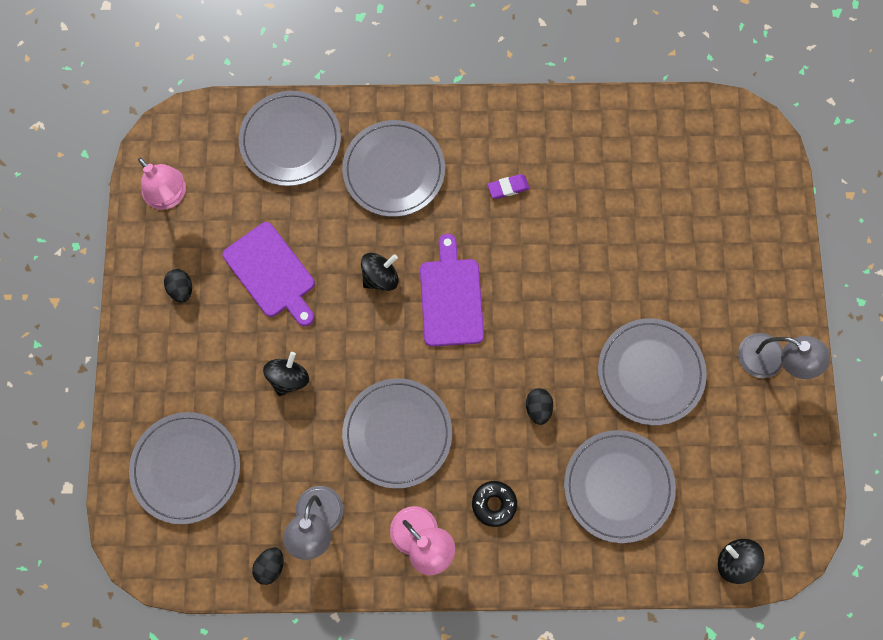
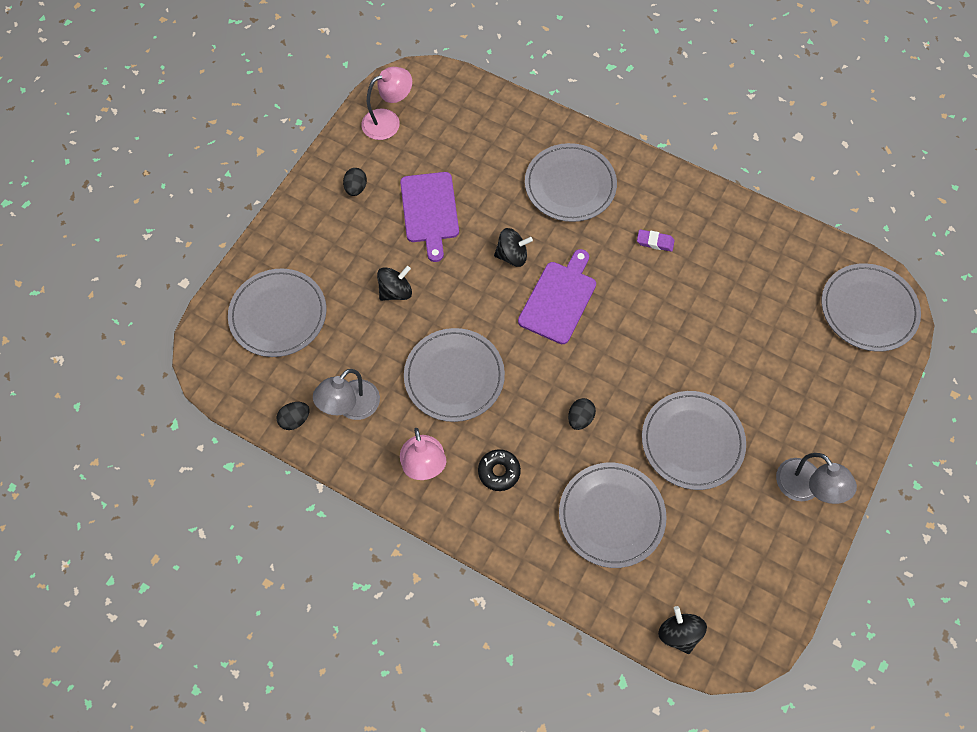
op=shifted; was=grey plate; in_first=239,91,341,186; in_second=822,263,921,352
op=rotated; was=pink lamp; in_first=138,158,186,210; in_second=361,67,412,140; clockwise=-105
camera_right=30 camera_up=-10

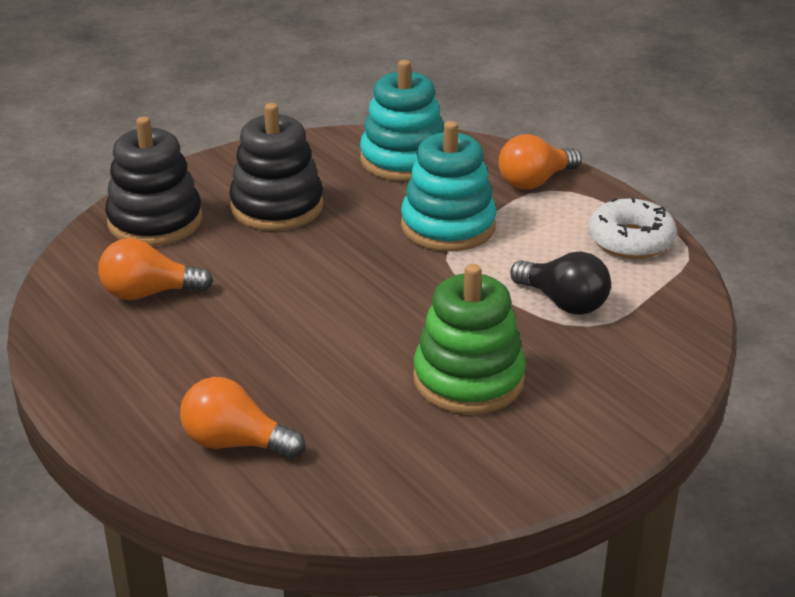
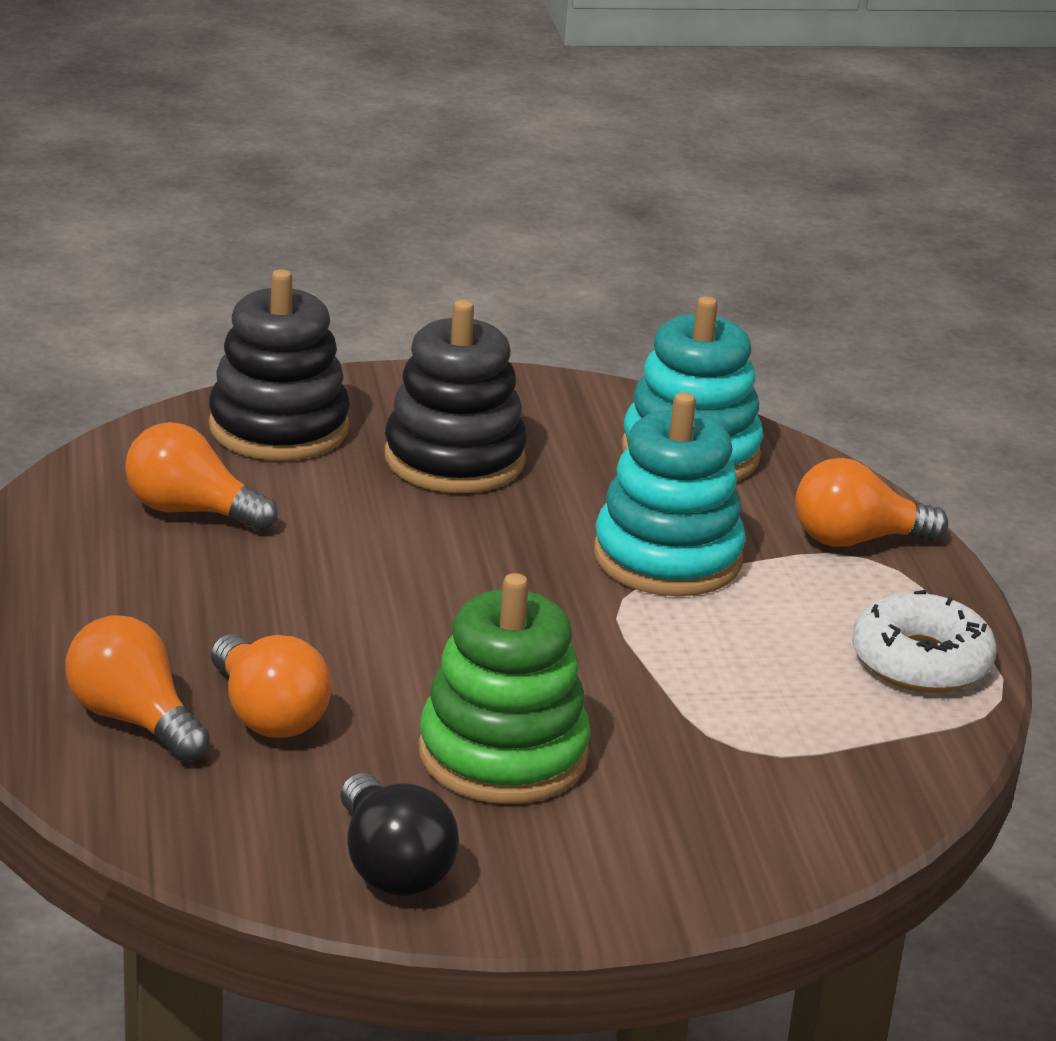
op=shifted; was=black light bulb; in_first=510,251,611,315; in_second=340,773,459,896
op=new; now=orange light bulb; in_second=211,634,332,738
camera_right=25 camera_up=-5

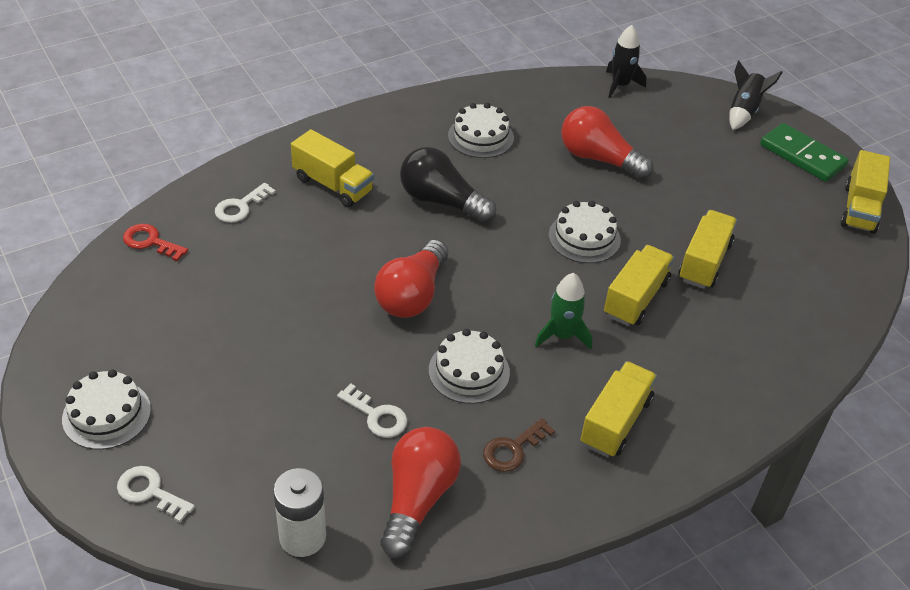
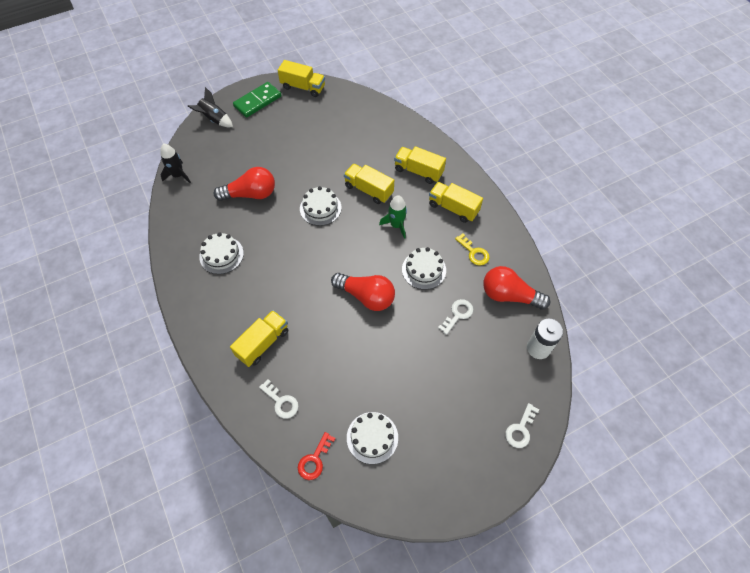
op=rotated; was=red light bulb; in_first=561,106,653,179; in_second=214,167,275,201; clockwise=-135
op=gone; was=black light bulb; in_first=400,147,496,223
op=shifted; was=yellow truck; in_first=678,210,737,289; in_second=394,146,446,184
op=shifted; was=white cake; in_first=62,370,151,450; in_second=347,412,398,464
op=repainted; was=brown key; now=yellow key; in_first=483,418,555,472; in_second=455,233,490,266
camera_right=-85 camera_up=15

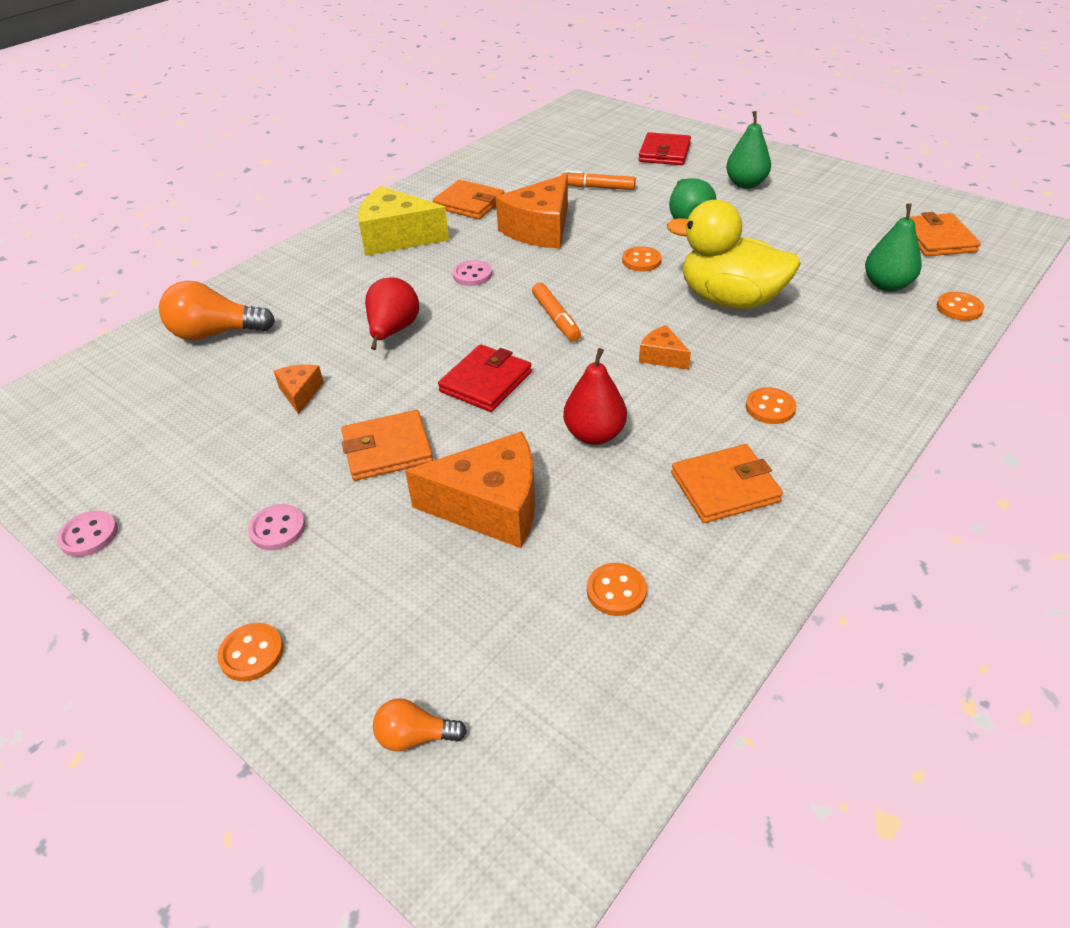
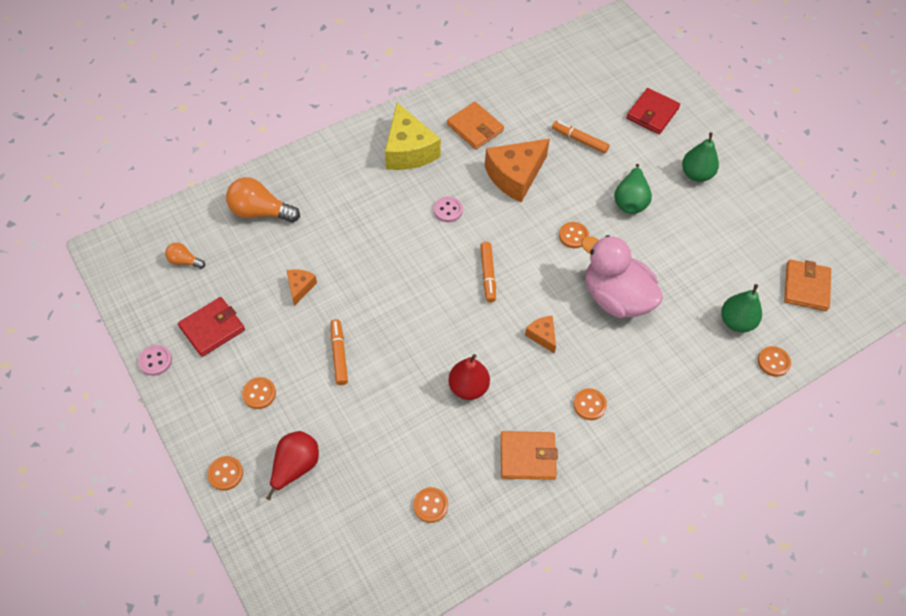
op=rotated; was=yellow cheese; in_first=358,186,449,256; in_second=385,103,441,170; clockwise=-135
op=repainted; was=yellow duck; now=pink duck; in_first=667,200,801,309; in_second=581,235,663,318
op=shifted; was=red pear; in_first=365,277,419,350; in_second=266,431,319,500
op=shifted; was=red wallet; in_first=438,344,532,412; in_second=178,297,245,357
op=swapped; was=orange wallet; now=orange marker; in_first=341,410,433,481; in_second=331,319,348,385
op=gone; was=orange cheese; in_first=405,431,535,548
op=repainted; was=pink button; now=orange button; in_first=248,504,305,550; in_second=242,377,276,409
op=shifted; was=orange light bulb; in_first=373,698,467,751; in_second=165,243,205,269
camera_right=15 camera_up=15

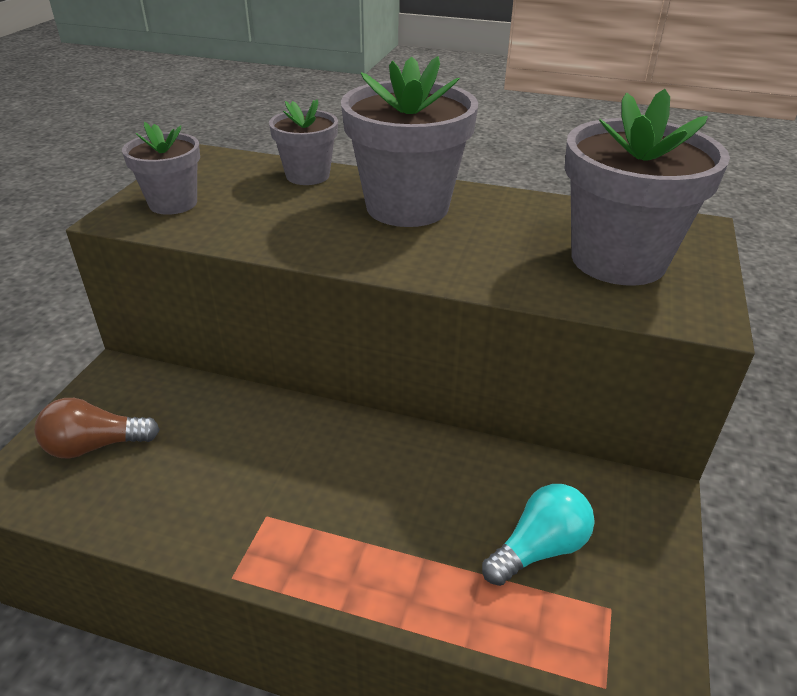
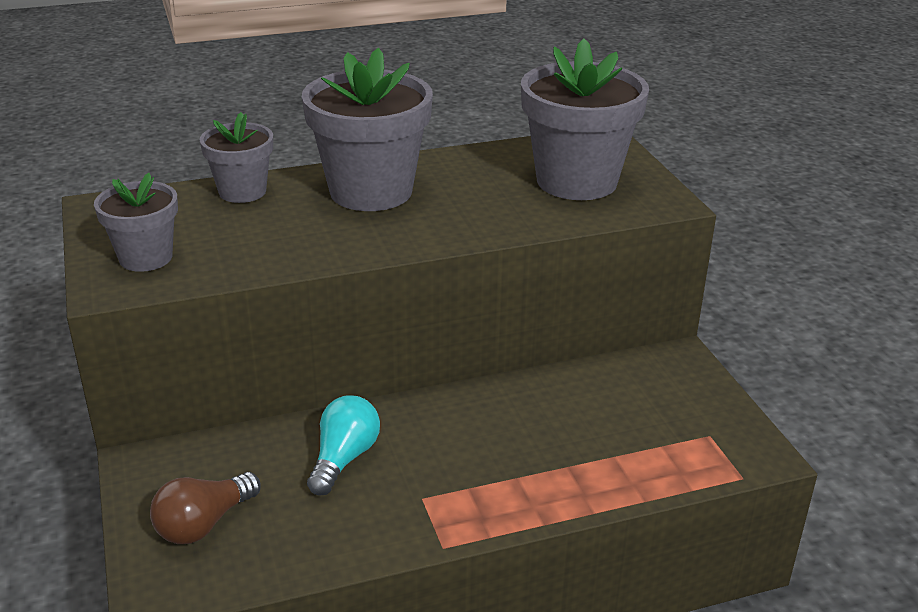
op=shifted; was=turquoise light bulb; in_first=482,484,595,586; in_second=307,395,380,496
camera_right=-35 camera_up=-5

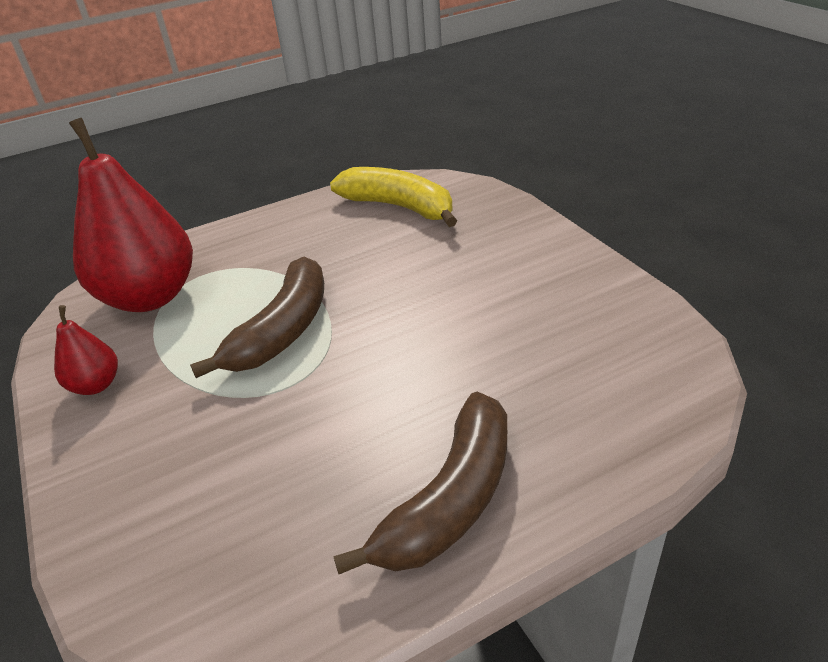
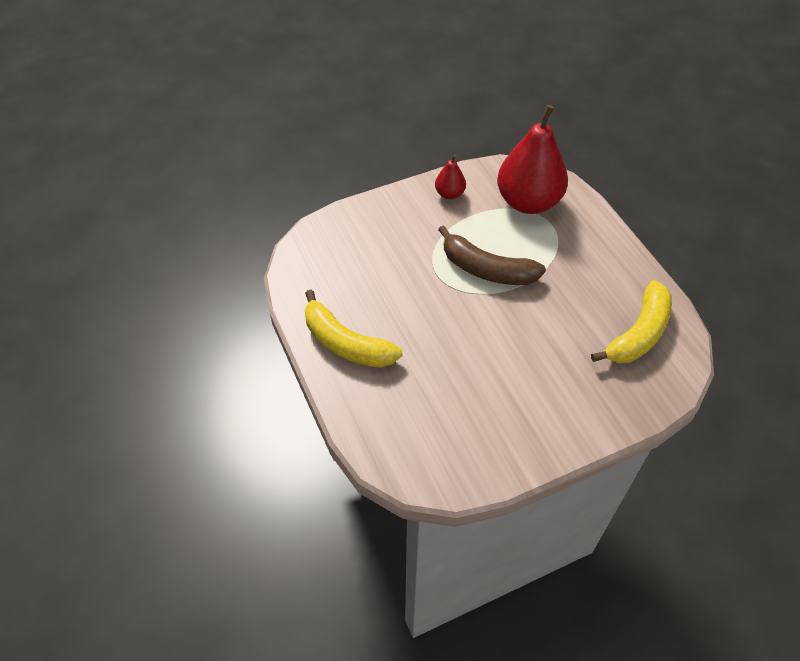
op=repainted; was=brown banana; now=yellow banana; in_first=333,392,507,574; in_second=305,290,402,368
camera_right=90 camera_up=15

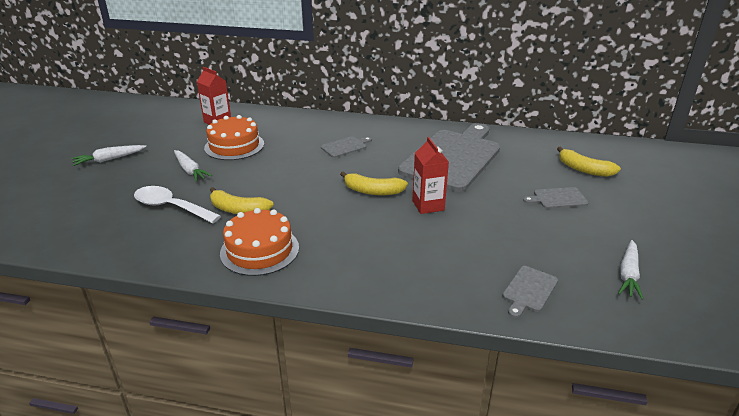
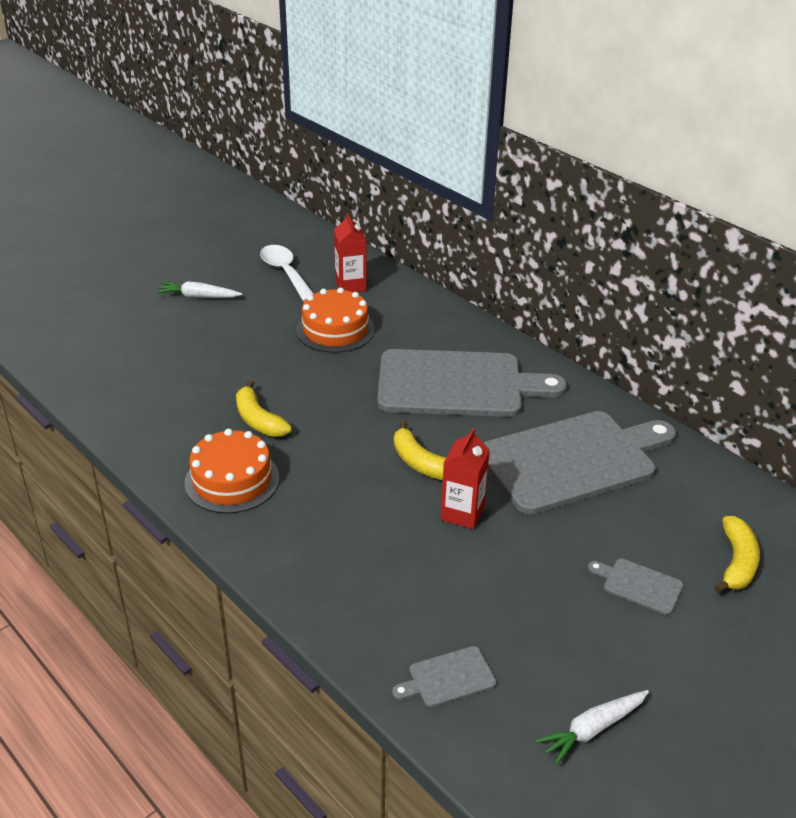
op=scaled; was=grey cutting board; in_first=321,136,372,158; in_second=377,349,567,417; ratio=2.49
op=rotated; was=yellow banana; in_first=557,147,621,177; in_second=714,516,760,593; clockwise=-150
op=gone; was=white carrot; in_first=174,150,212,182
op=shifted; was=white spoon; in_first=134,186,221,223; in_second=260,245,314,302
camera_right=35 camera_up=5

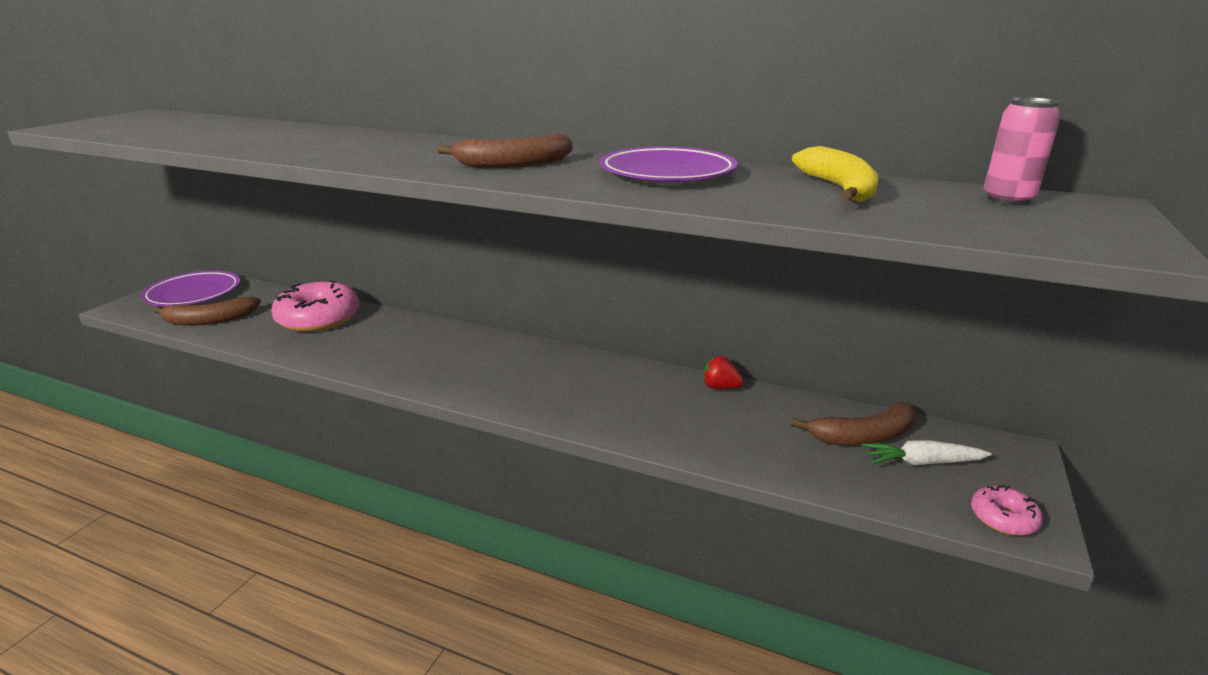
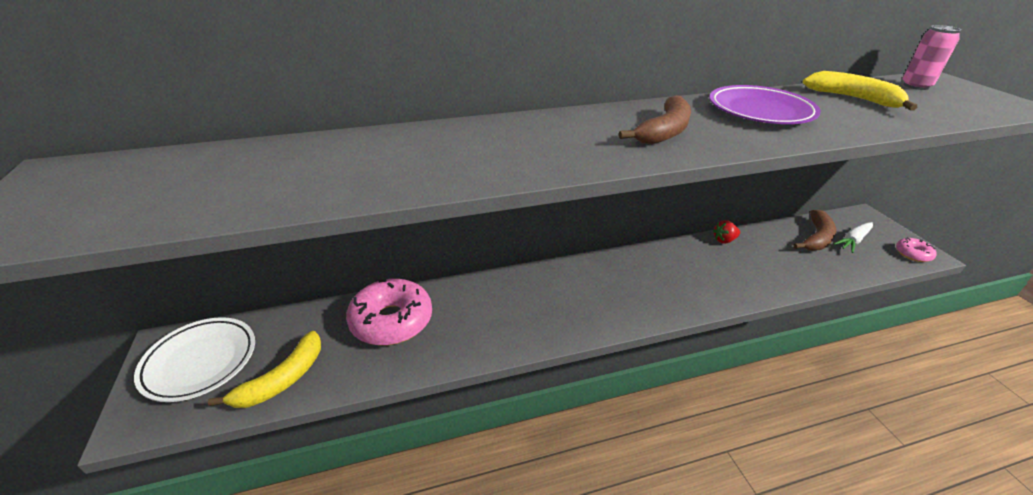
op=repainted; was=purple plate; now=white plate; in_first=141,271,240,306; in_second=134,317,255,402
op=repainted; was=brown banana; now=yellow banana; in_first=153,297,261,326; in_second=208,331,321,408
camera_right=-40 camera_up=10

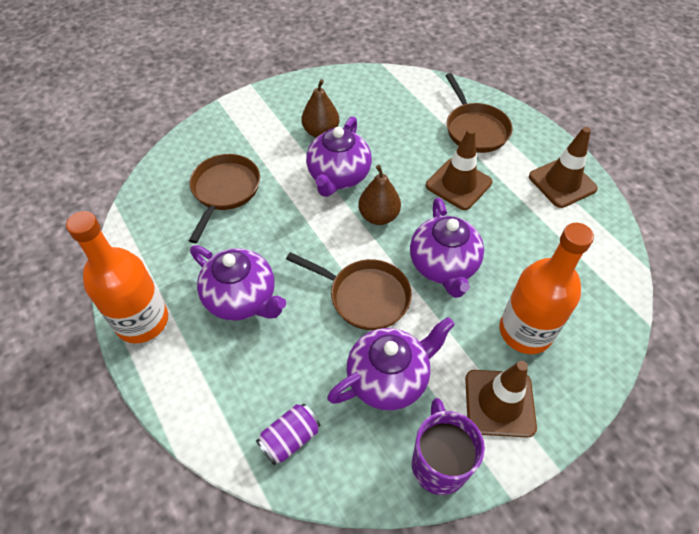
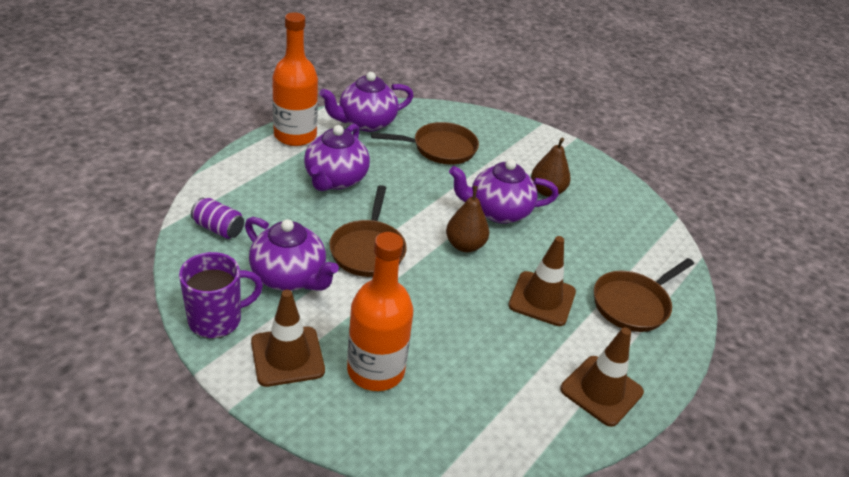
op=shifted; was=purple teapot; in_first=410,198,484,298; in_second=319,72,414,132
camera_right=65 camera_up=-15

